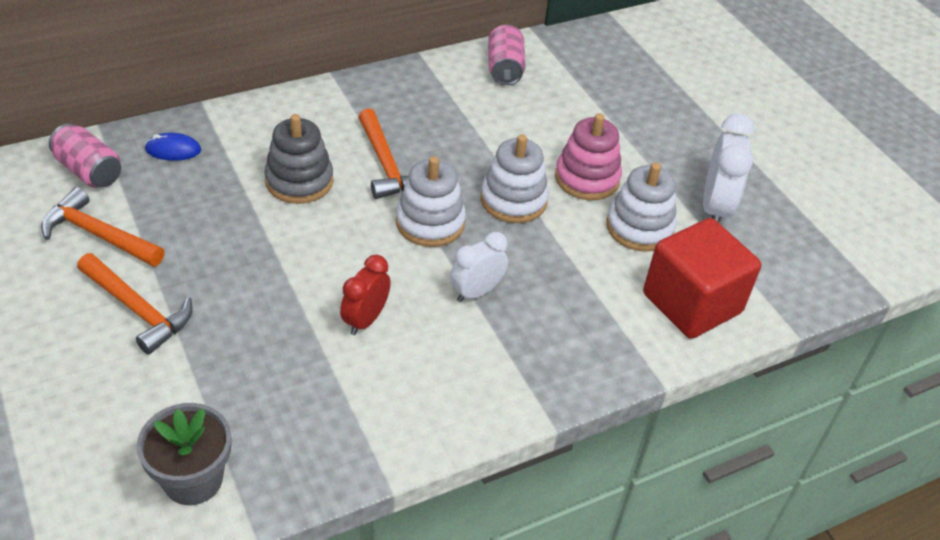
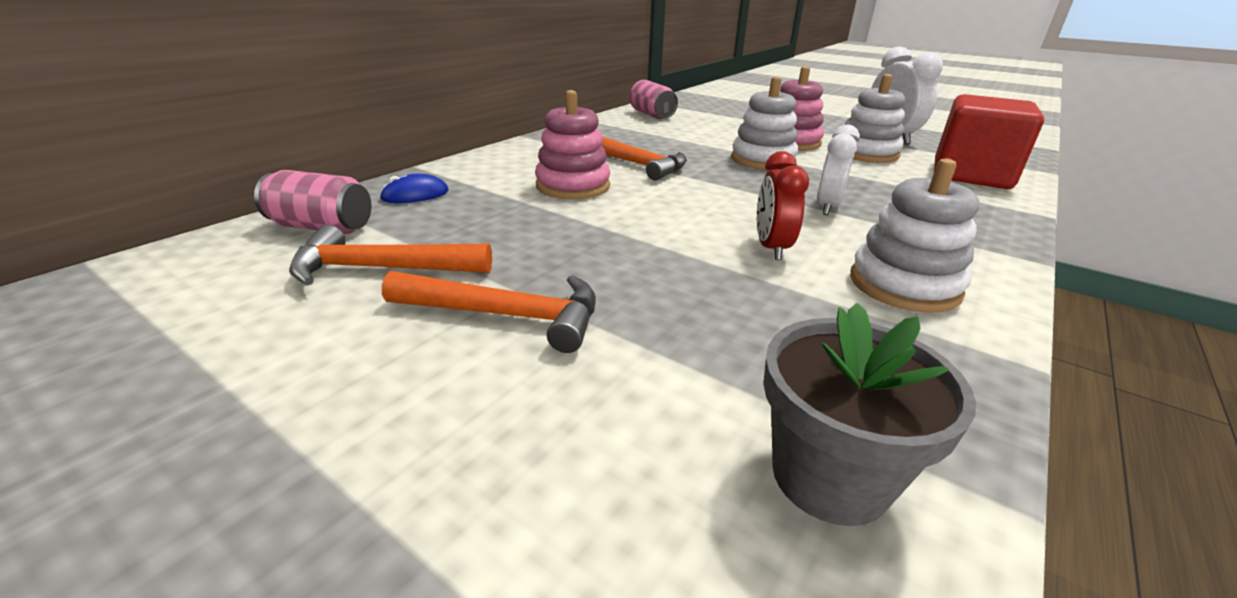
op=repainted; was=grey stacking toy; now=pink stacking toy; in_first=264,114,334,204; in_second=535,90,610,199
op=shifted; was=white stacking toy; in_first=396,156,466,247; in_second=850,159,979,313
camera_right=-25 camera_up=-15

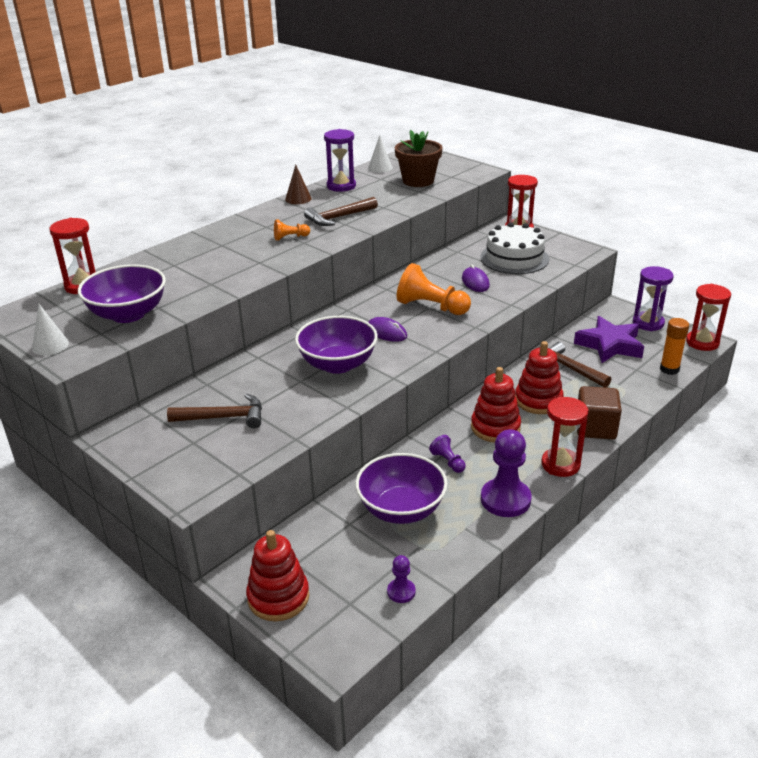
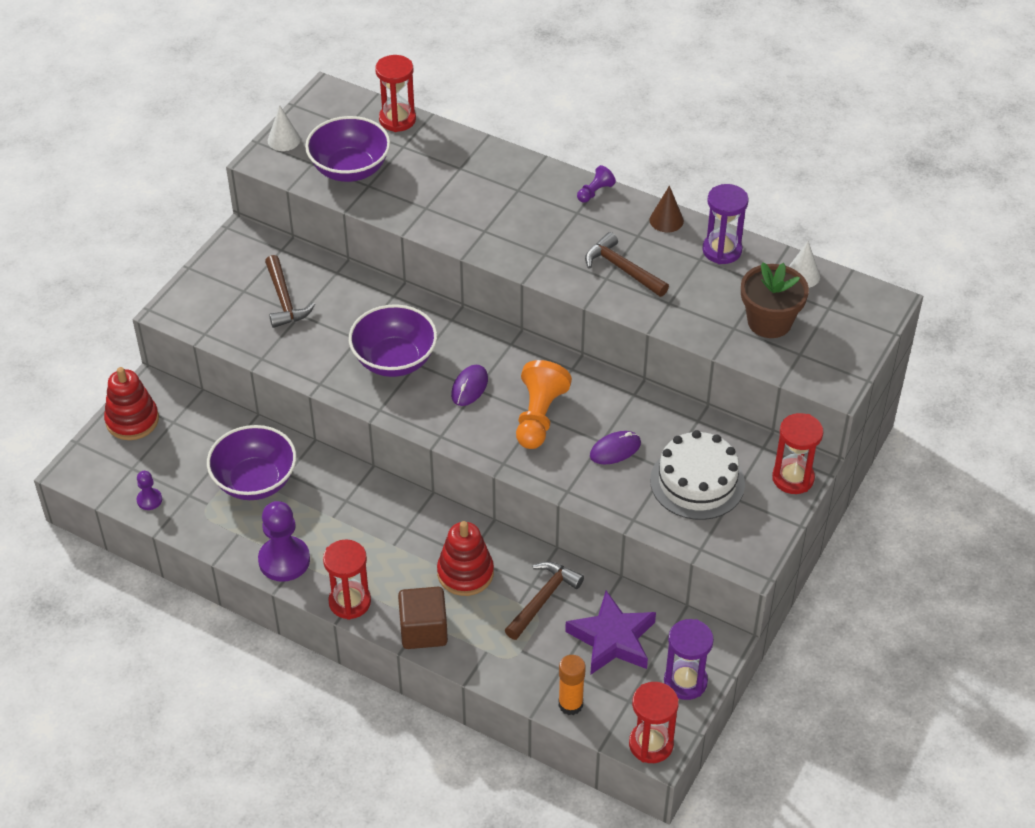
op=gone; was=orange pawn; in_first=274,220,310,240
op=gone; was=red stacking toy; in_first=471,367,521,442
op=shifted; was=purple pawn; in_first=429,435,466,473; in_second=577,165,616,202
camera_right=75 camera_up=15

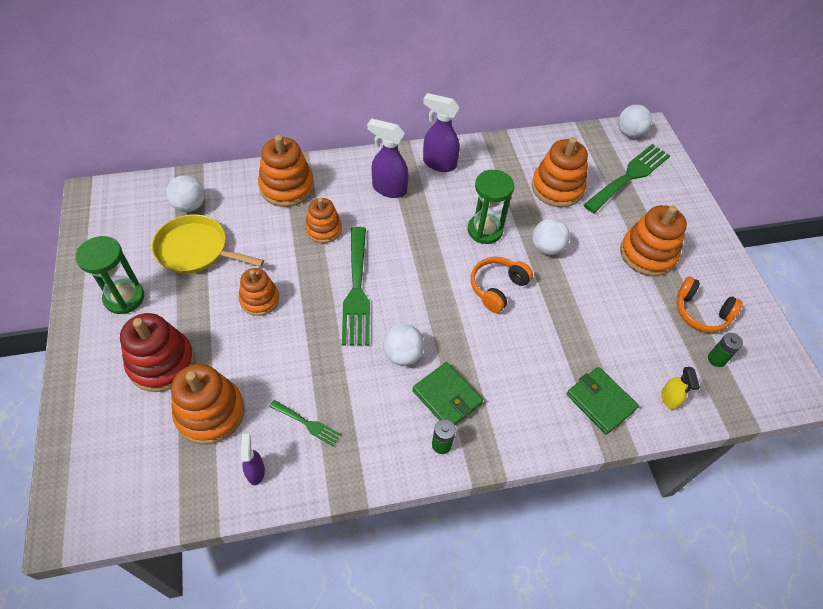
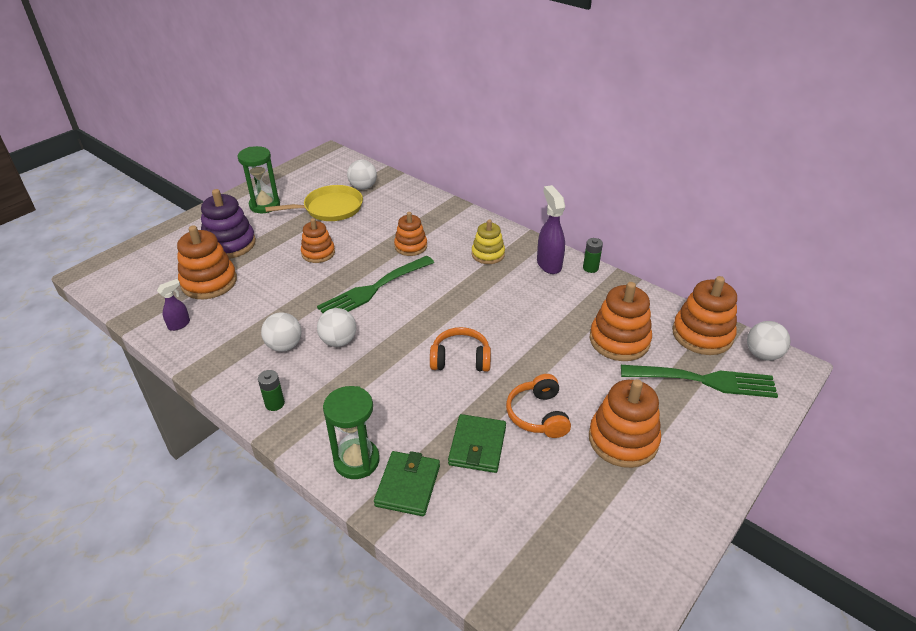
op=swapped; was=purple spray bottle; now=yellow stacking toy; in_first=367,118,409,198; in_second=471,219,505,264
op=shifted; was=orange stacking toy; in_first=258,135,314,207; in_second=672,276,737,355
op=shifted; was=green hourglass; in_first=468,170,514,244; in_second=323,386,380,479
op=rotated; was=yellow pan; in_first=152,214,264,274; in_second=265,185,363,221; clockwise=90
op=shifted; was=white ball; in_first=532,218,570,255; in_second=261,312,302,352
op=shifted; was=orange headphones; in_first=677,276,743,333; in_second=506,374,571,438
op=repainted; was=red stacking toy; now=purple stacking toy; in_first=120,313,195,392; in_second=201,189,256,259
op=shifted; was=green battery; in_first=708,333,743,367; in_second=583,238,603,273
op=shifted; was=green wallet; in_first=412,362,483,425; in_second=448,414,506,473
op=gone; was=yellow spray bottle; in_first=661,367,700,410
op=gone; was=green fork; in_first=269,400,341,446
camera_right=55 camera_up=-15

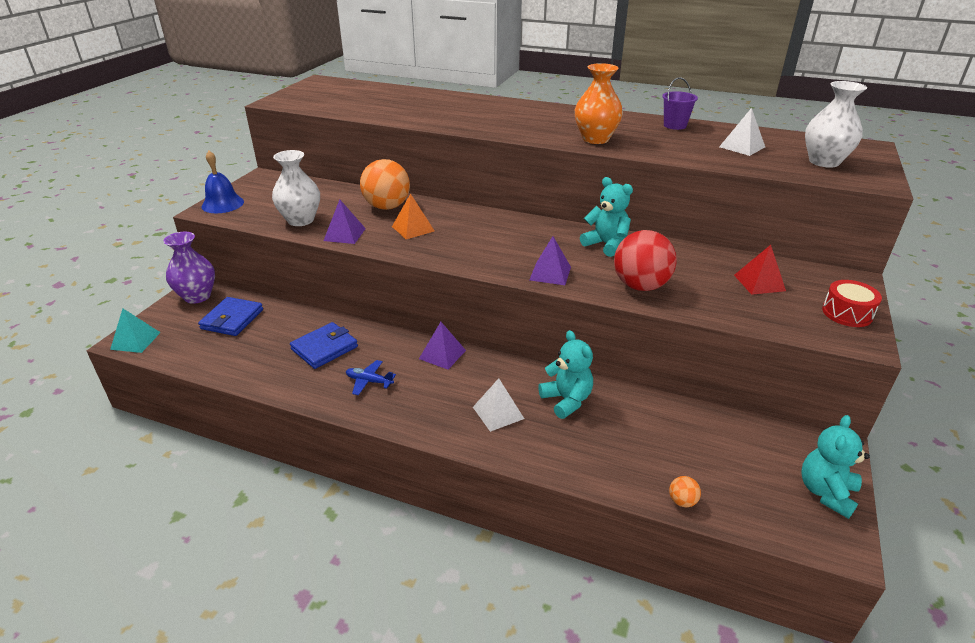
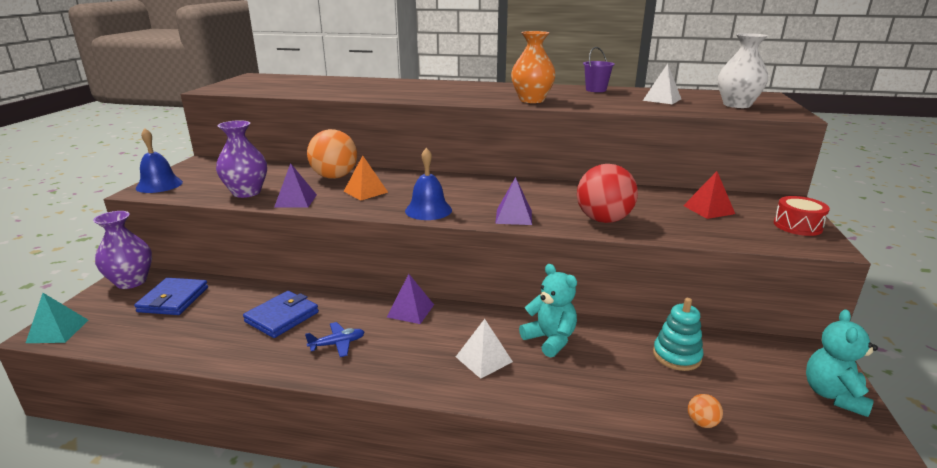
op=repainted; was=white vase; now=purple vase; in_first=272,150,320,226; in_second=216,120,267,198
op=gone; was=turquoise teddy bear; in_first=580,177,633,257
op=rotated; was=blue plane; in_first=346,360,396,395; in_second=305,322,365,357; clockwise=150
op=new; now=blue bell; in_second=405,148,452,220
op=new; now=turquoise stacking toy; in_second=653,298,703,371
camera_right=-10 camera_up=-10

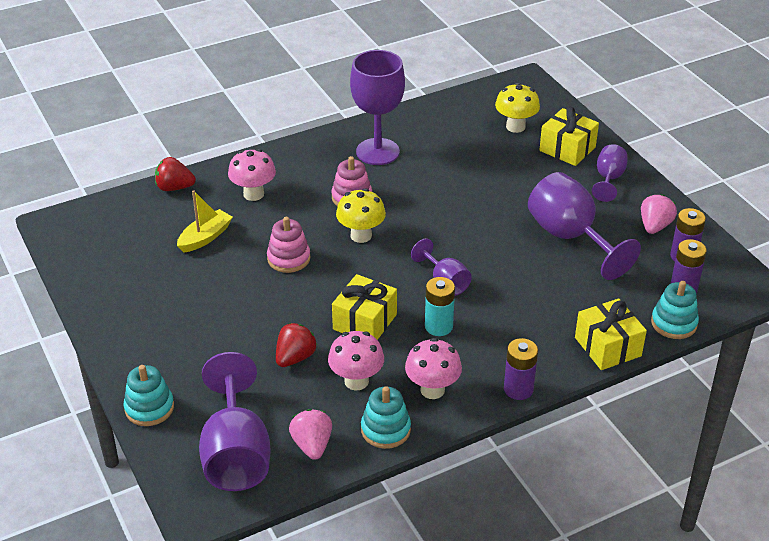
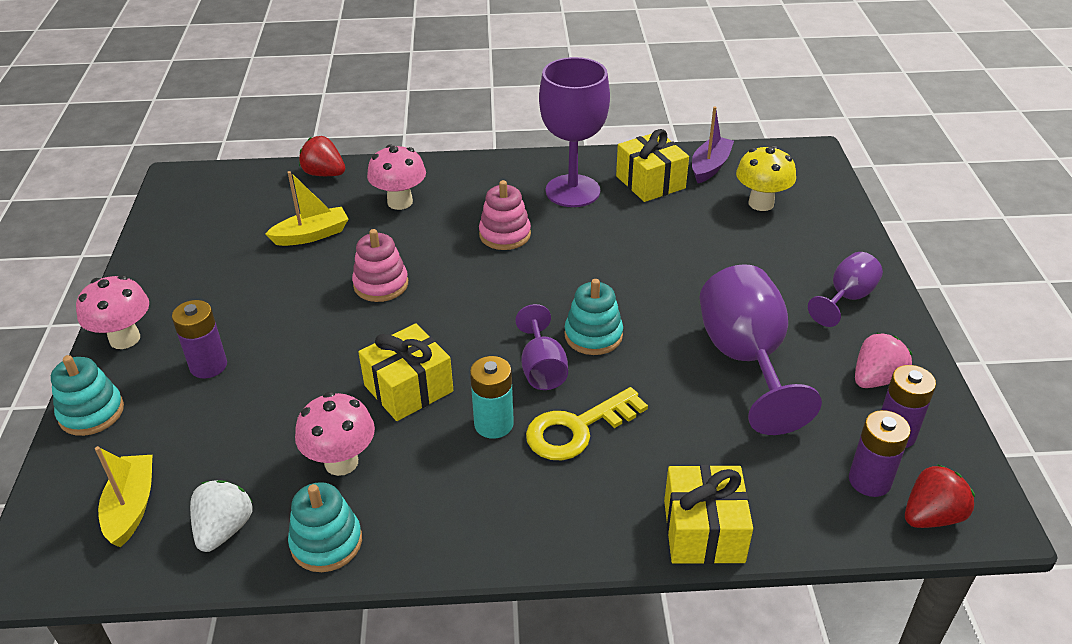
op=shifted; was=yellow gift; in_first=539,107,599,166; in_second=616,129,689,202
op=gone; was=yellow mushroom; in_first=336,188,386,243
op=shifted; was=turquoise stacking toy; in_first=651,281,699,339; in_second=564,279,623,355
op=shifted; was=red strawberry; in_first=276,323,317,367; in_second=905,464,975,528
op=shifted; was=pink mushroom; in_first=405,338,462,399; in_second=76,275,149,349
op=shifted; was=purple battery; in_first=504,338,538,400; in_second=172,300,227,379
op=swapped; was=purple goblet; now=yellow boat; in_first=199,352,271,491; in_second=95,446,152,547
op=repainted; was=pink strawberry; now=white strawberry; in_first=289,409,332,460; in_second=190,480,253,552
op=new; now=purple boat; in_second=692,106,734,183
op=new; now=yellow key; in_second=526,387,648,460
camera_right=25 camera_up=0

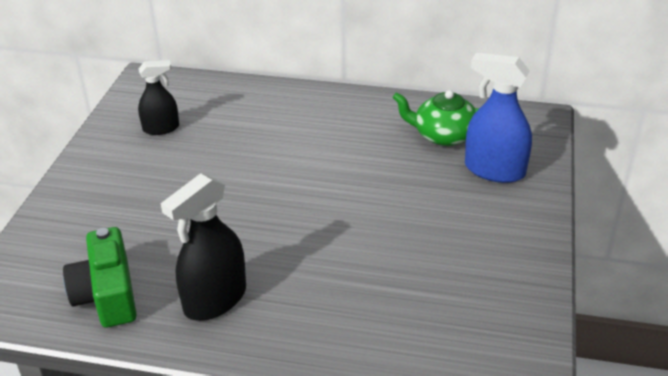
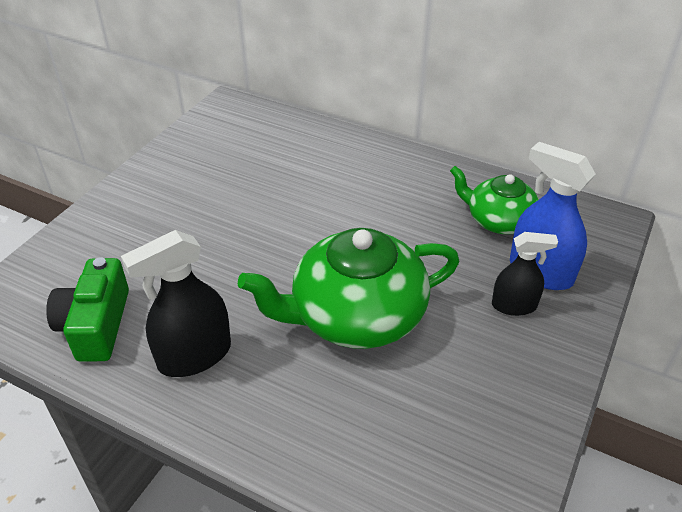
op=shifted; was=black spray bottle; in_first=138,60,179,135; in_second=492,232,558,316
op=new; now=green teapot; in_second=238,228,459,349
camera_right=15 camera_up=5

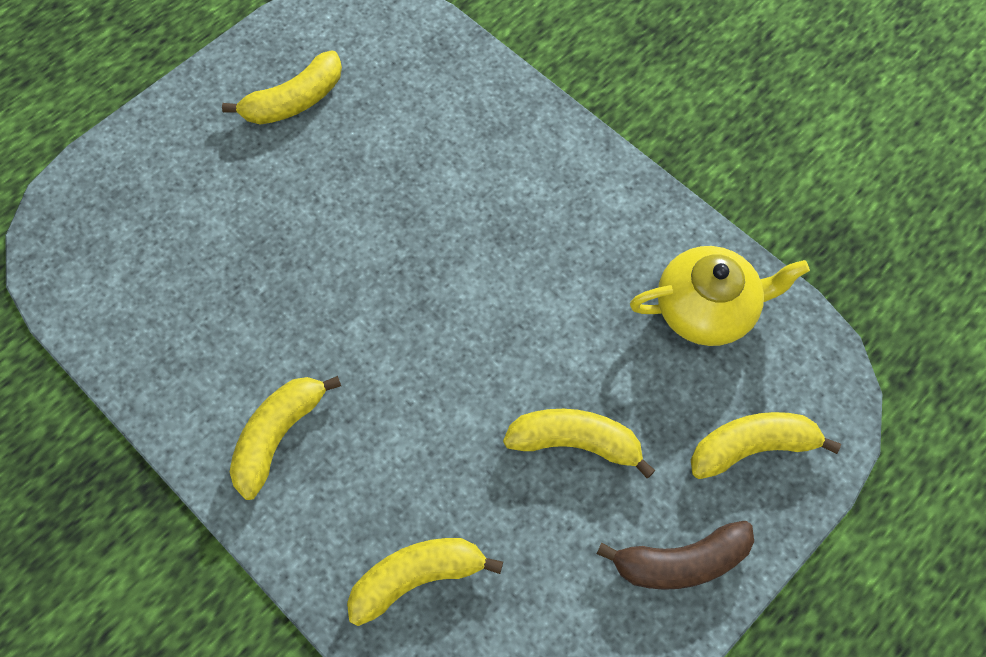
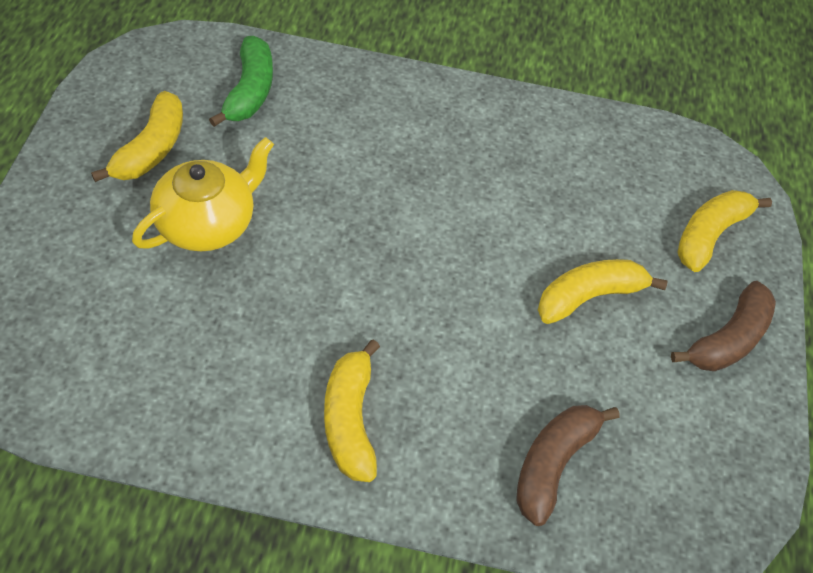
op=shifted; was=yellow teapot; in_first=630,246,810,346; in_second=132,137,274,251
op=repainted; was=yellow banana; now=brown banana; in_first=347,538,503,626; in_second=516,405,620,526
op=new; now=green banana; in_second=209,36,273,127
camera_right=-40 camera_up=-10

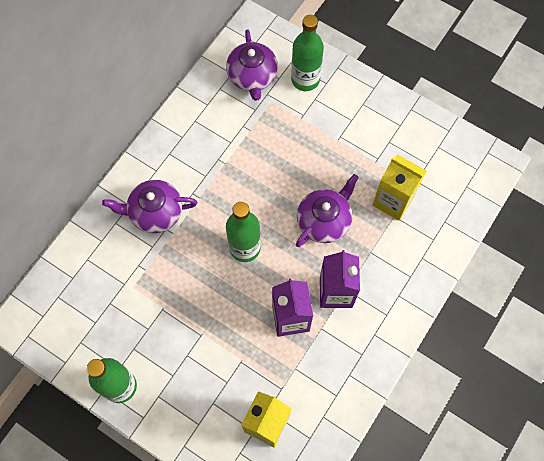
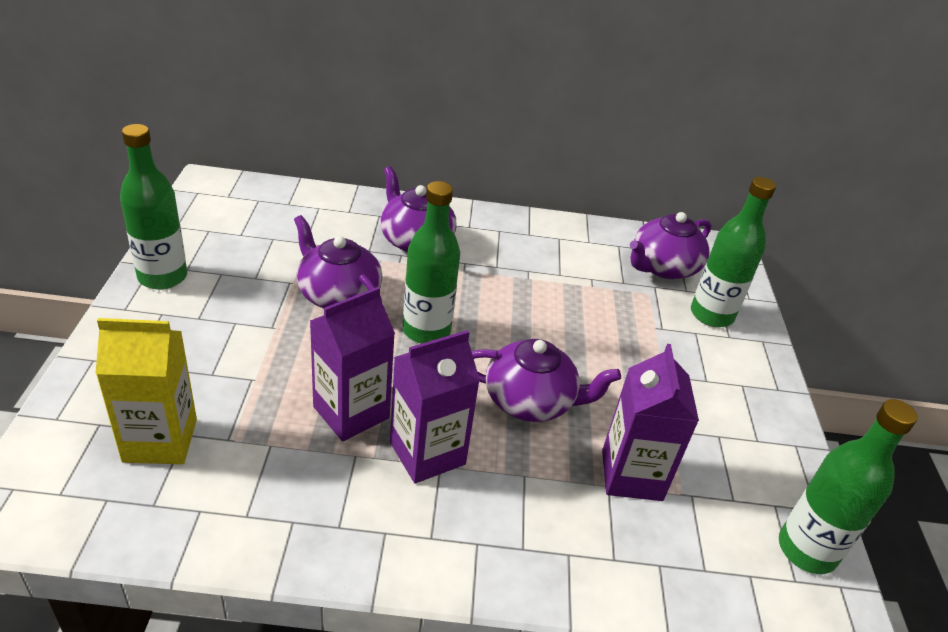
op=repainted; was=yellow carton; now=purple carton; in_first=373,154,426,221; in_second=602,344,699,501
op=new; now=purple teapot; in_second=294,215,382,308
op=new; now=green bottle; in_second=779,399,917,574
camera_right=55 camera_up=-30

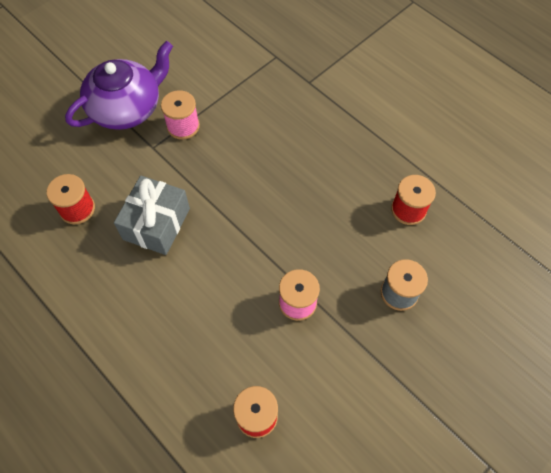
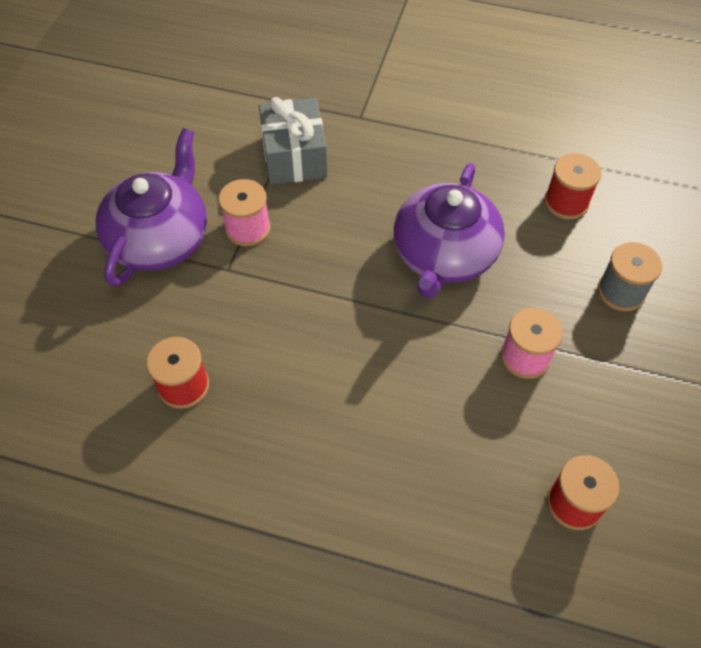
op=shifted; was=grey gift; in_first=114,176,190,255; in_second=259,97,327,185
op=new; now=purple teapot; in_second=394,163,505,299
camera_right=-30 camera_up=-5

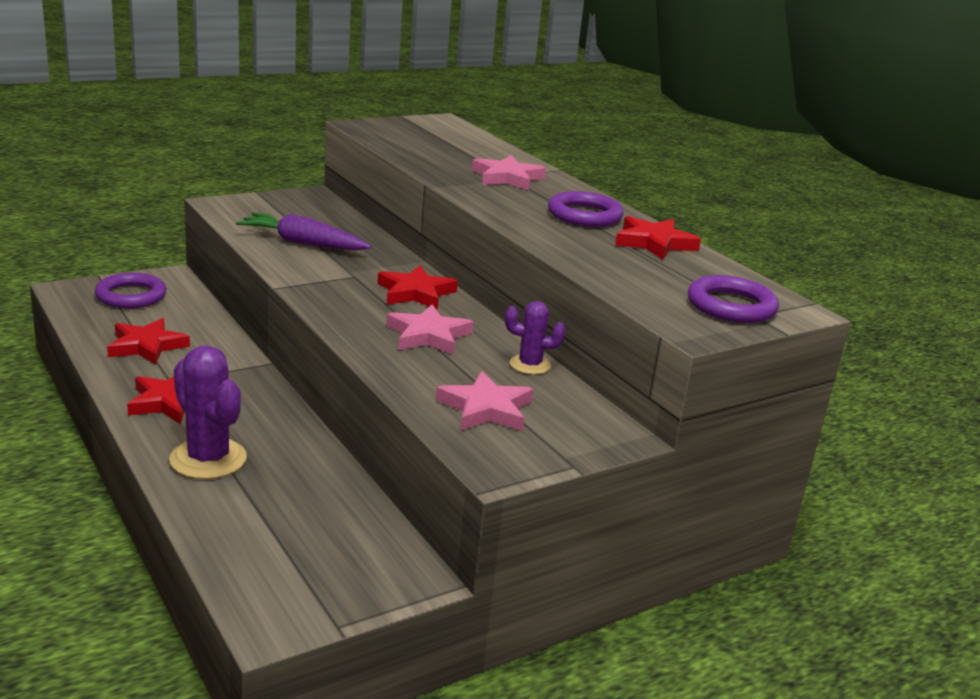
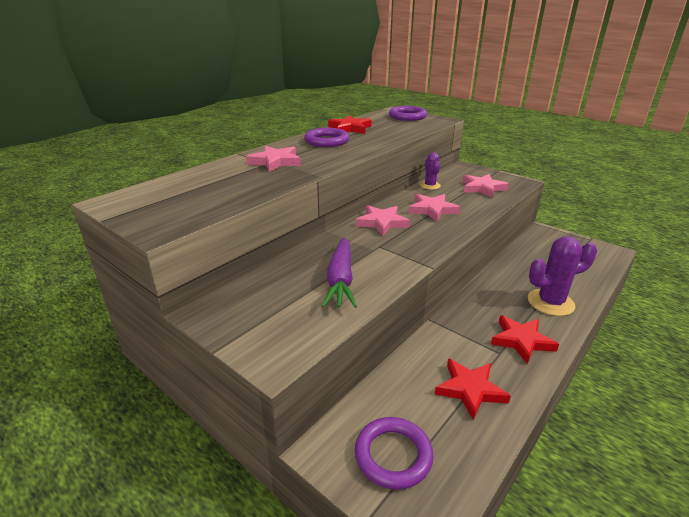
op=repainted; was=red star; now=pink star; in_first=378,265,458,310; in_second=356,205,410,236
op=rotated; was=purple cactus; in_first=169,345,247,479; in_second=528,236,597,316; clockwise=45
camera_right=-105 camera_up=5

